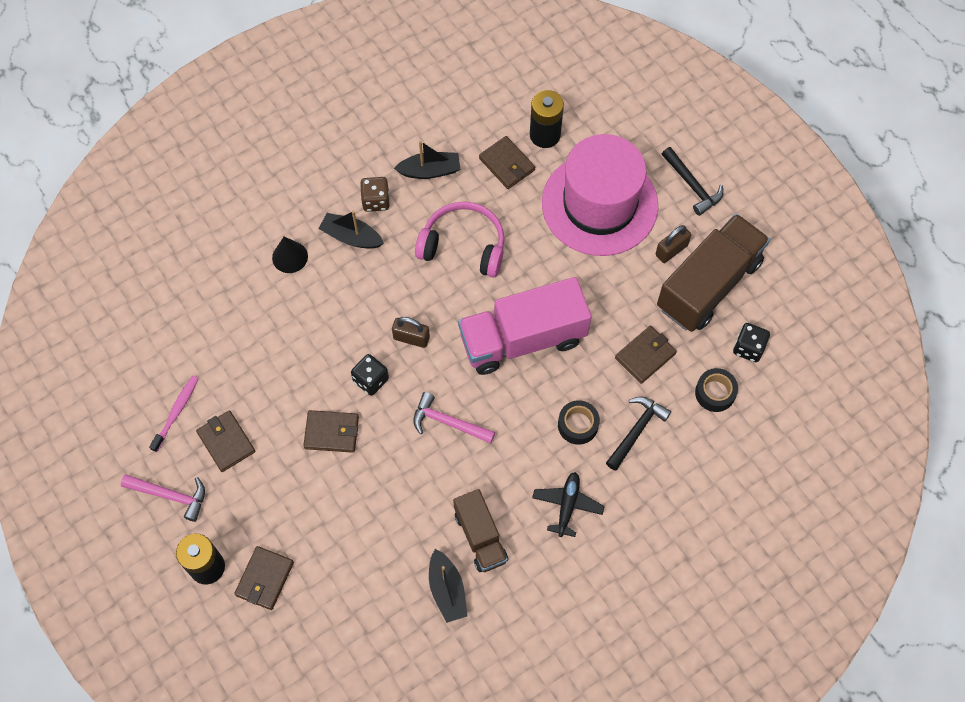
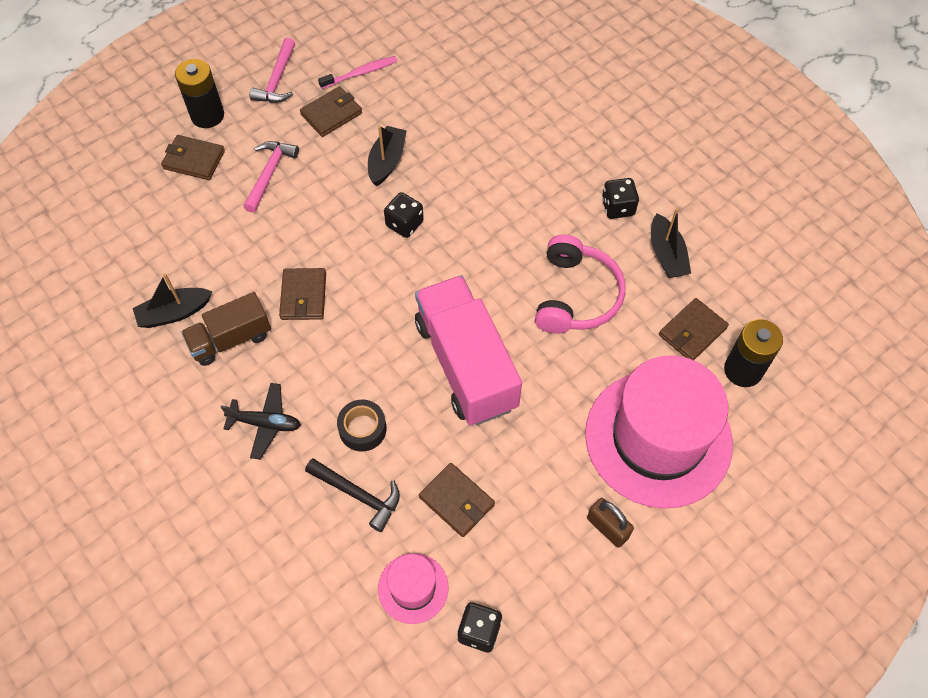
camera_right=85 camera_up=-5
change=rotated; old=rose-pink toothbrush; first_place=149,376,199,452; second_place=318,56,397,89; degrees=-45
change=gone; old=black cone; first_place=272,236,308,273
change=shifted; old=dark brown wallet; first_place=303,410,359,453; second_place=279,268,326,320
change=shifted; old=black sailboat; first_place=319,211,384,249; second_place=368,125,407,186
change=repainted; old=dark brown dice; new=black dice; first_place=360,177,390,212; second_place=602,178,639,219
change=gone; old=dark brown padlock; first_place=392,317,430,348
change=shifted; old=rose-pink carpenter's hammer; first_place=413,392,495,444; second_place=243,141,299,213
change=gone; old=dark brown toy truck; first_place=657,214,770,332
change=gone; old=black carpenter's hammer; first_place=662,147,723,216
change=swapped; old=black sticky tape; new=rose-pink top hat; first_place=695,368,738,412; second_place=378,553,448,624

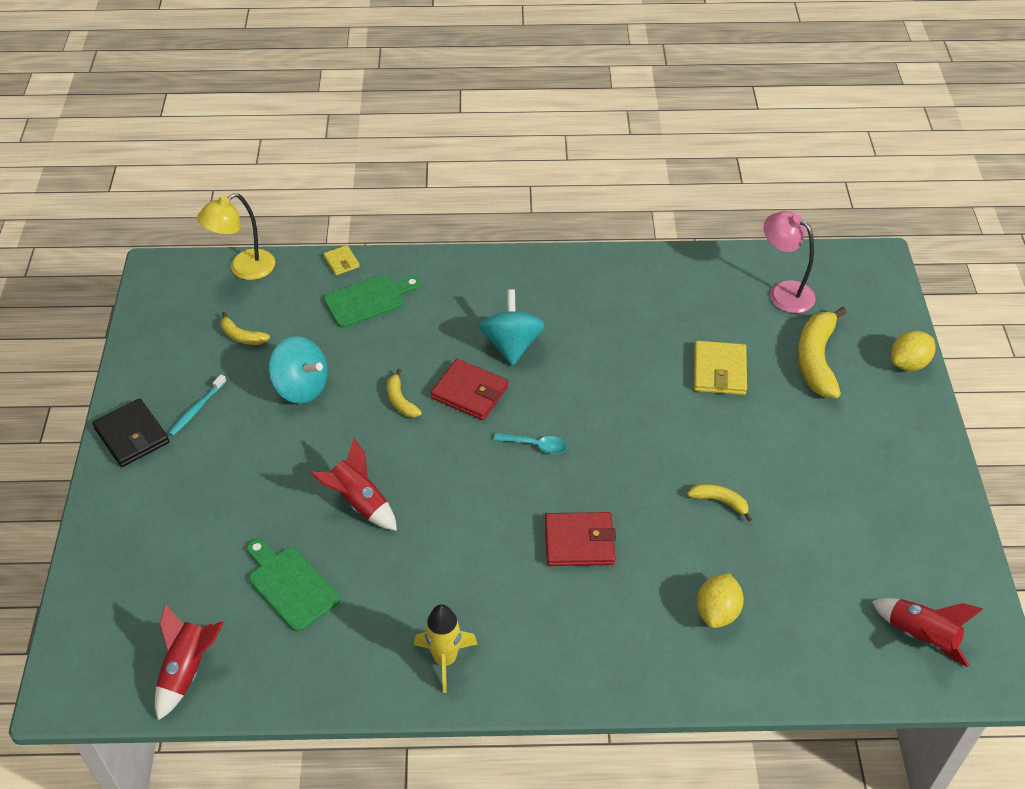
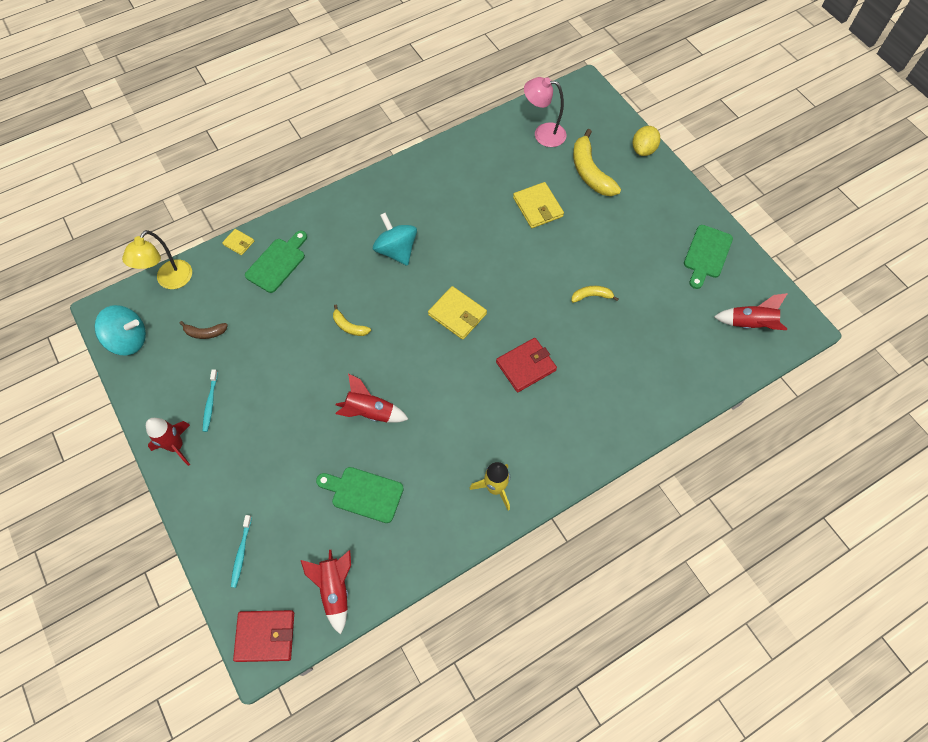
camera_right=-30 camera_up=15
change=swapped; old=black wallet; new=scarlet spaceship; first_place=92,398,169,467; second_place=146,418,190,466
change=repainted; old=golden toy banana; new=dark brown toy banana; first_place=221,312,270,345; second_place=180,321,228,339
change=shifted; old=turquoise toy top; first_place=268,336,328,404; second_place=94,305,146,355
change=shifted; old=scarlet wallet; first_place=431,359,508,420; second_place=233,610,294,662
change=swapped; old=turquoise teaspoon; new=golden wallet; first_place=493,433,567,454; second_place=428,286,487,340
change=gone; old=golden lemon; first_place=697,573,744,628
change=new; new=turquoise toothbrush; second_place=231,515,252,588
change=new; new=green bread board; second_place=684,225,733,289

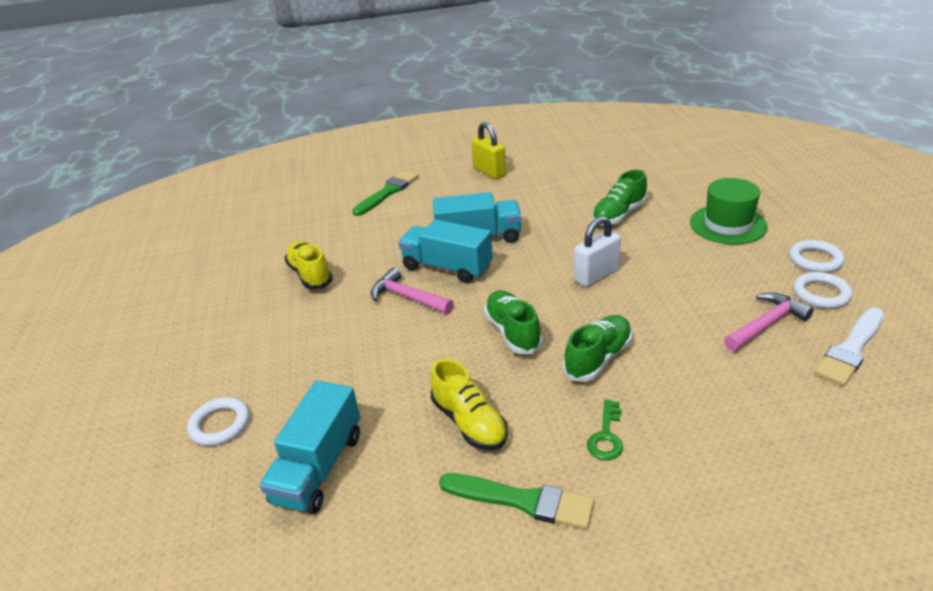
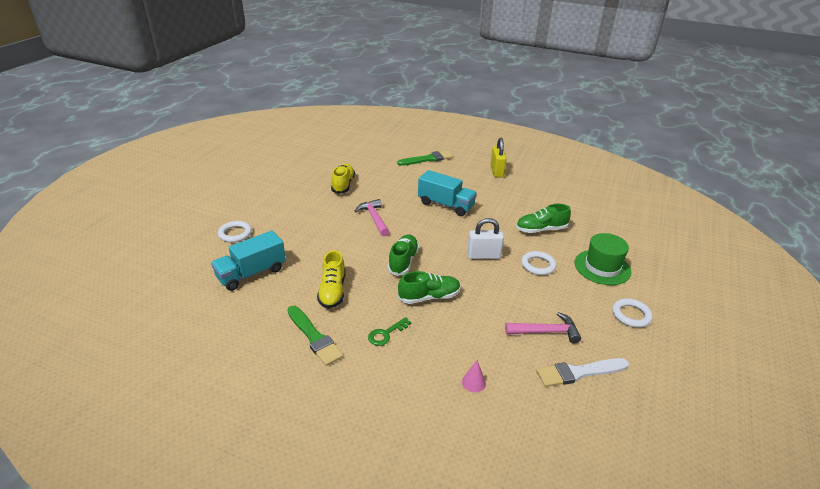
camera_right=30 camera_up=0
change=gone; old=turquoise toy truck; first_place=398,220,493,283
change=shifted; old=pure white hoop; first_place=793,272,853,308; second_place=521,251,556,275
change=new; new=rose-pink cone; second_place=462,360,486,392

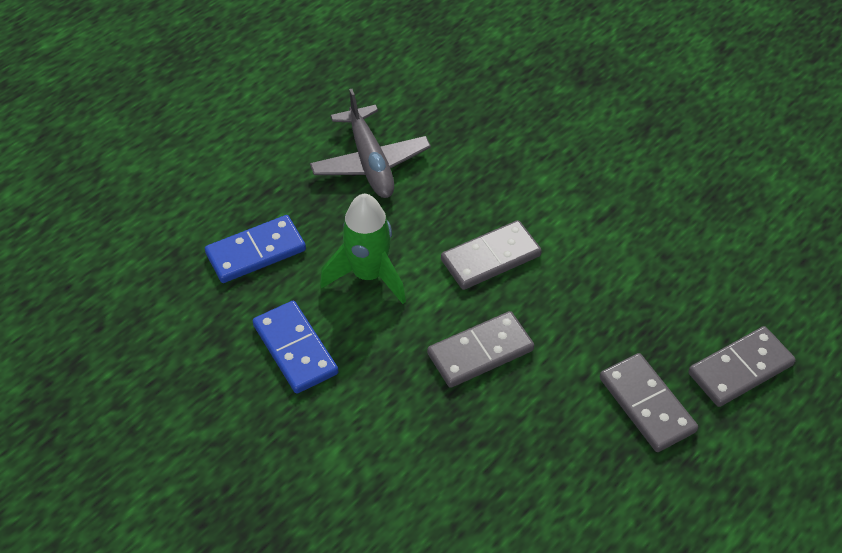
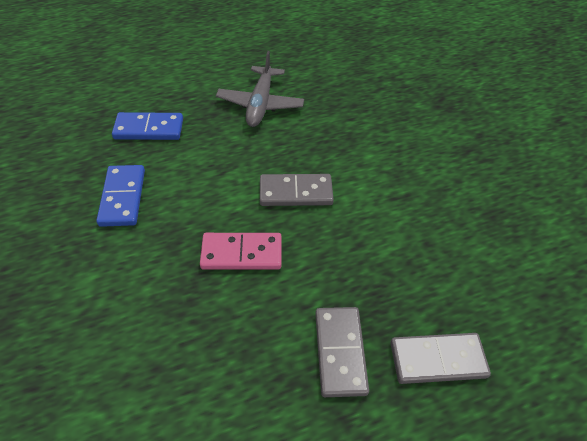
camera_right=25 camera_up=0
change=gone; old=green spaceship; first_place=320,194,406,304
change=repainted; old=ash-grey domino tile; new=rose-pink domino tile; first_place=427,311,534,388; second_place=200,233,282,270

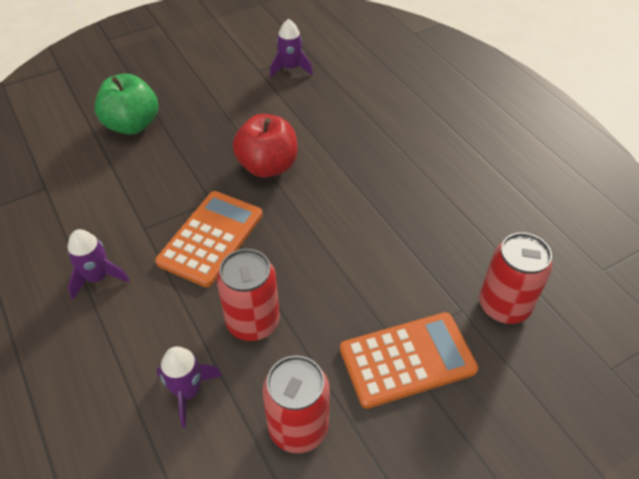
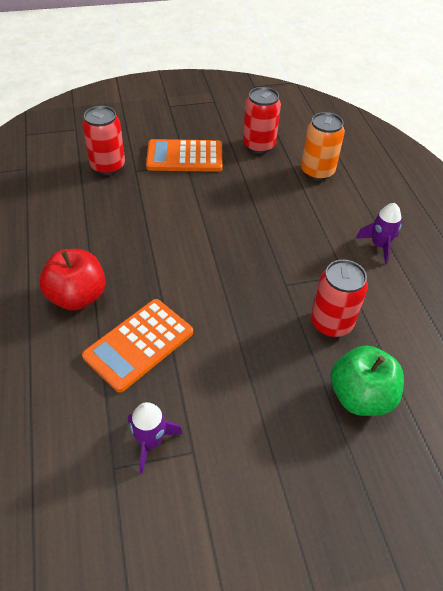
camera_right=-165 camera_up=0
change=shifted; old=bright orange calculator; first_place=155,191,263,287; second_place=82,299,193,393
change=swapped; old=violet spaceship; new=bright orange can; first_place=157,347,222,427; second_place=301,112,345,181
change=shifted; old=scarlet can; first_place=217,249,280,341; second_place=311,260,368,337
change=shifted; old=scarlet toy apple; first_place=232,114,298,178; second_place=39,249,106,311

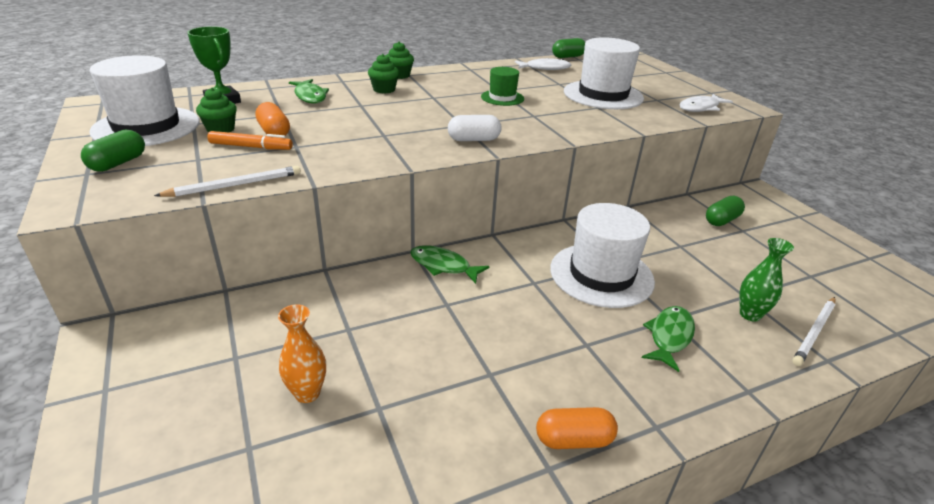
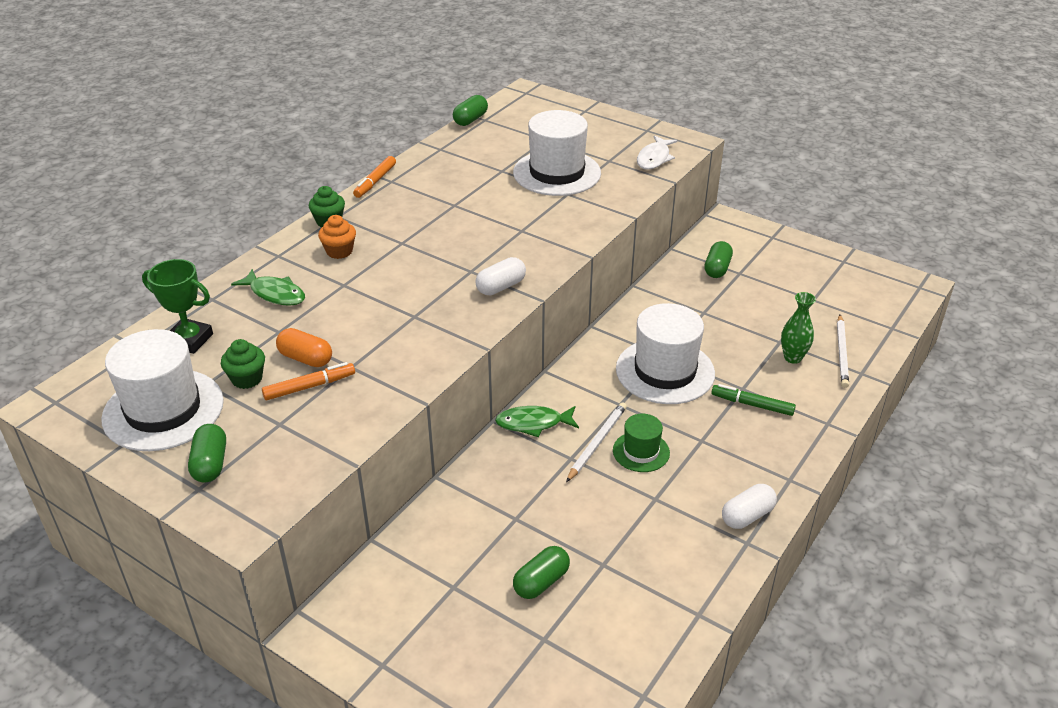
camera_right=-30 camera_up=5
change=shifted; old=pure white lead pencil; first_place=154,166,301,197; second_place=566,402,627,482
change=swapped; old=bright orange flower vase; new=green pill; first_place=278,304,326,403; second_place=513,546,570,599
change=repainted; old=green fairy cake; new=bright orange fairy cake; first_place=368,54,399,94; second_place=318,215,356,259
change=shifted; old=green top hat; first_place=481,67,524,106; second_place=613,414,670,472
change=gone; old=pure white toy fish; first_place=515,58,572,70
change=repainted; old=bright orange pill; new=pure white pill; first_place=536,407,618,449; second_place=722,484,777,529
change=swapped; old=green toy fish; new=green felt pen; first_place=642,306,695,372; second_place=711,384,796,416
change=new; new=bright orange felt pen; second_place=353,156,396,198

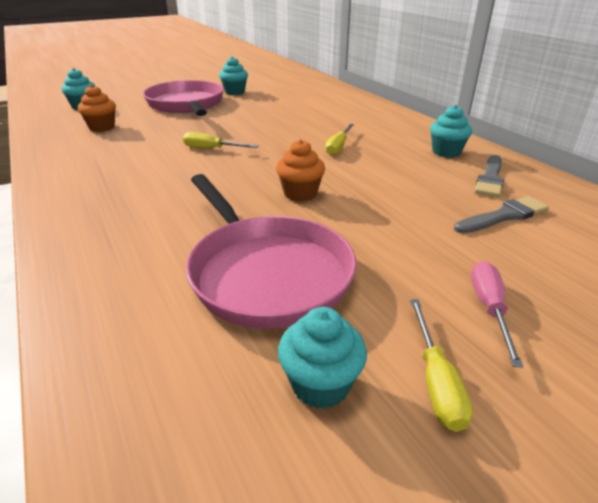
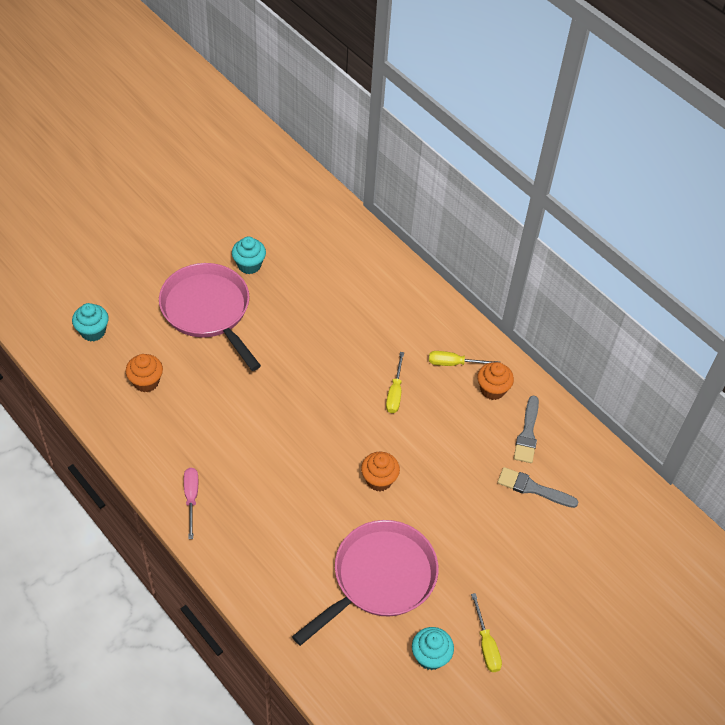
camera_right=-15 camera_up=20
change=shifted; old=golden screwdriver; first_place=183,132,259,148; second_place=429,351,500,366
change=rotated; old=rose-pink frying pan; first_place=186,174,357,329; second_place=292,520,439,646; degrees=-90
change=repainted; old=turquoise fairy cake; new=bright orange fairy cake; first_place=430,105,472,158; second_place=477,362,514,400
change=rotated; old=ash-grey paint brush; first_place=454,196,549,234; second_place=497,467,578,508; degrees=-120
change=shifted; old=rose-pink screwdriver; first_place=471,261,523,368; second_place=184,468,198,539

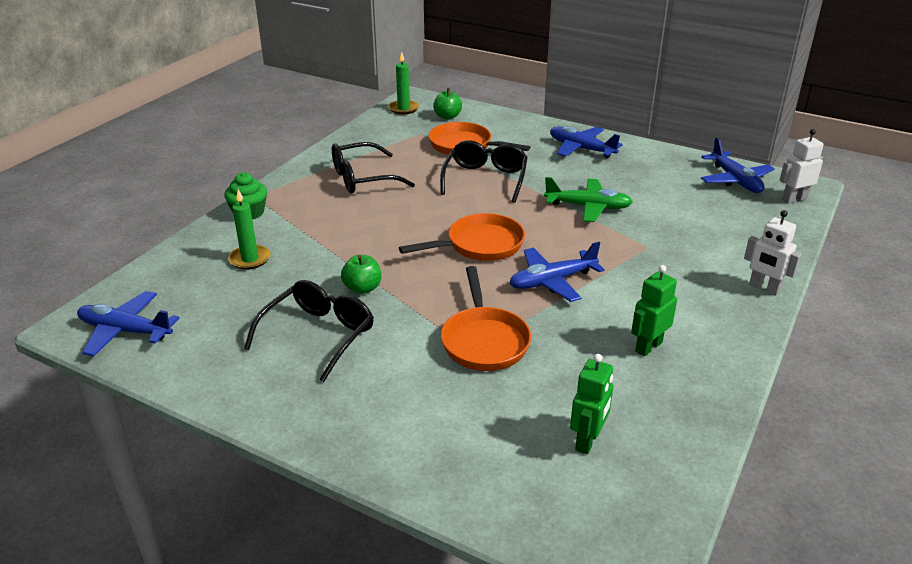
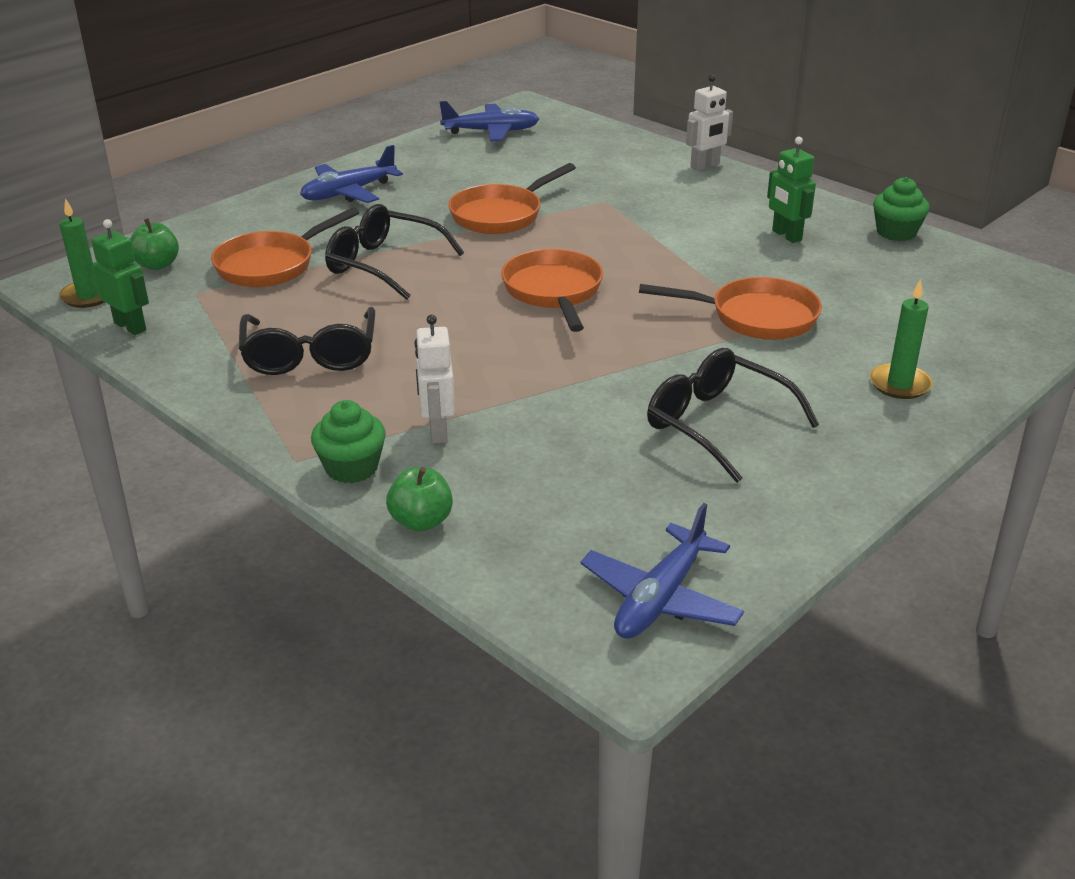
camera_right=-75 camera_up=0
change=shifted; old=green wax candle; first_place=228,189,271,270; second_place=870,279,932,399
change=shifted; old=green toy apple; first_place=341,255,381,294; second_place=386,467,453,532
change=gone; old=cobalt toy plane; first_place=509,242,605,302
change=swapped; old=green toy plane; new=bright orange frying pan; first_place=544,177,633,222; second_place=448,163,576,234
change=shifted; old=green robot; first_place=570,354,614,455; second_place=91,219,149,335
change=shifted; old=pure white robot; first_place=779,129,824,204; second_place=415,315,455,443
change=new; new=green fairy cake; second_place=873,177,930,241

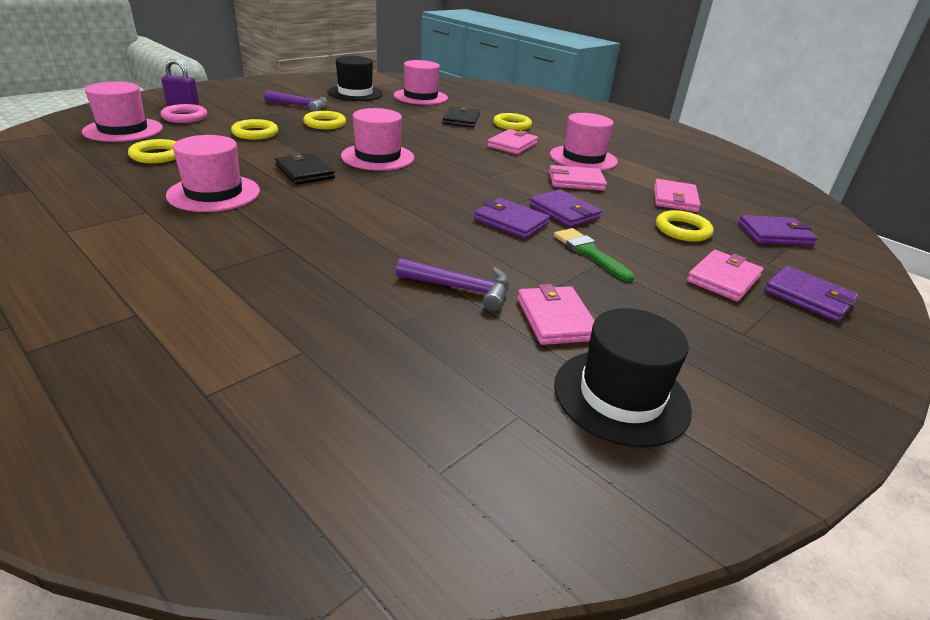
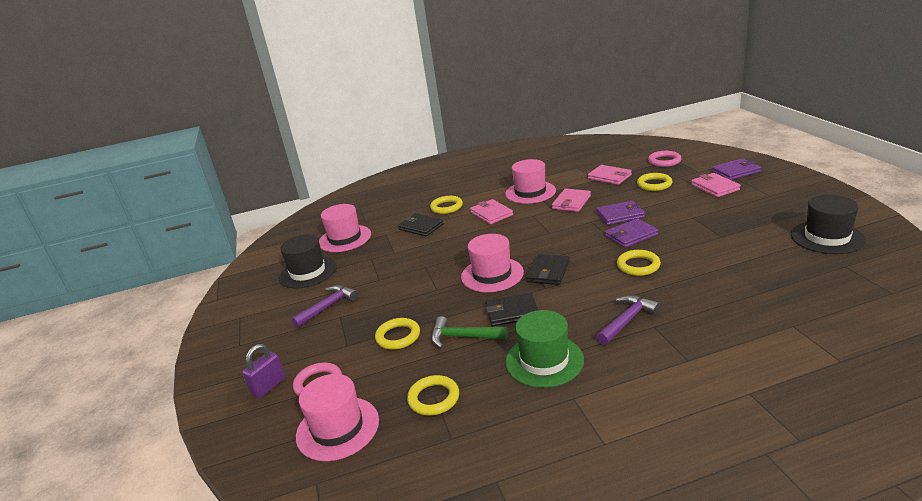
camera_right=-55 camera_up=-5
change=repainted; old=rose-pink top hat; new=green top hat; first_place=166,135,260,212; second_place=505,310,584,388
change=shifted; old=golden hoop; first_place=303,111,346,129; second_place=617,250,661,276
change=shifted; old=violet carpenter's hammer; first_place=396,258,509,311; second_place=596,295,660,345
change=gone; old=rose-pink wallet; first_place=517,284,595,345
change=gone; old=green paint brush; first_place=554,228,635,282
change=swapped; old=violet wallet; new=rose-pink hoop; first_place=738,215,818,246; second_place=648,151,681,167
change=new; new=green carpenter's hammer; second_place=431,316,508,348
change=new; new=black wallet; second_place=526,254,570,285

